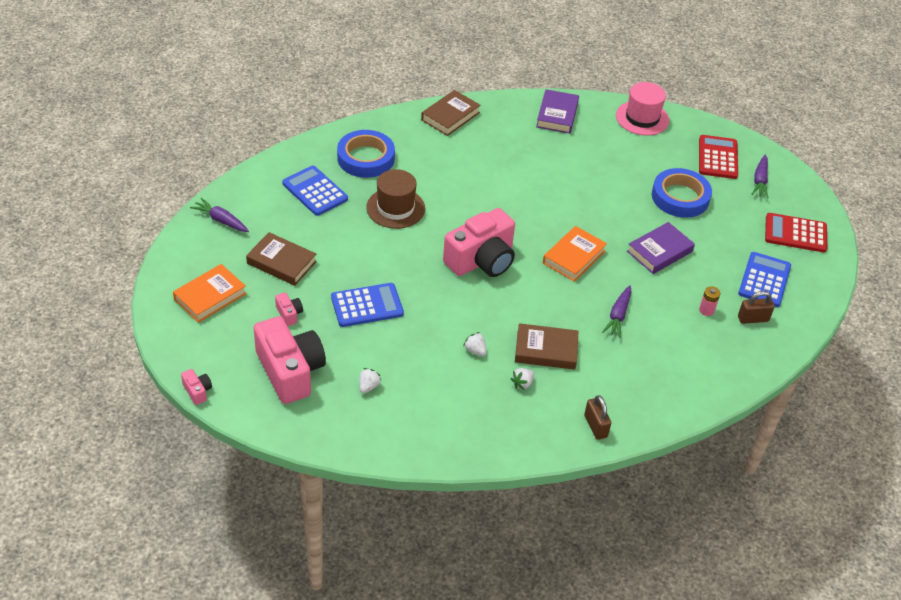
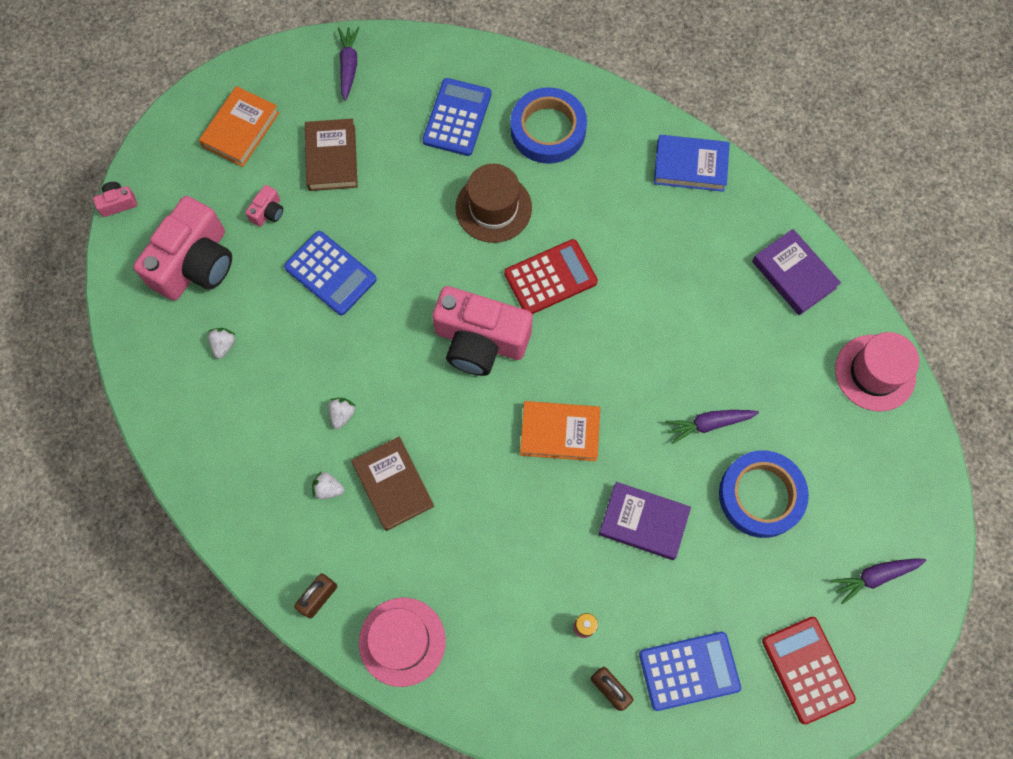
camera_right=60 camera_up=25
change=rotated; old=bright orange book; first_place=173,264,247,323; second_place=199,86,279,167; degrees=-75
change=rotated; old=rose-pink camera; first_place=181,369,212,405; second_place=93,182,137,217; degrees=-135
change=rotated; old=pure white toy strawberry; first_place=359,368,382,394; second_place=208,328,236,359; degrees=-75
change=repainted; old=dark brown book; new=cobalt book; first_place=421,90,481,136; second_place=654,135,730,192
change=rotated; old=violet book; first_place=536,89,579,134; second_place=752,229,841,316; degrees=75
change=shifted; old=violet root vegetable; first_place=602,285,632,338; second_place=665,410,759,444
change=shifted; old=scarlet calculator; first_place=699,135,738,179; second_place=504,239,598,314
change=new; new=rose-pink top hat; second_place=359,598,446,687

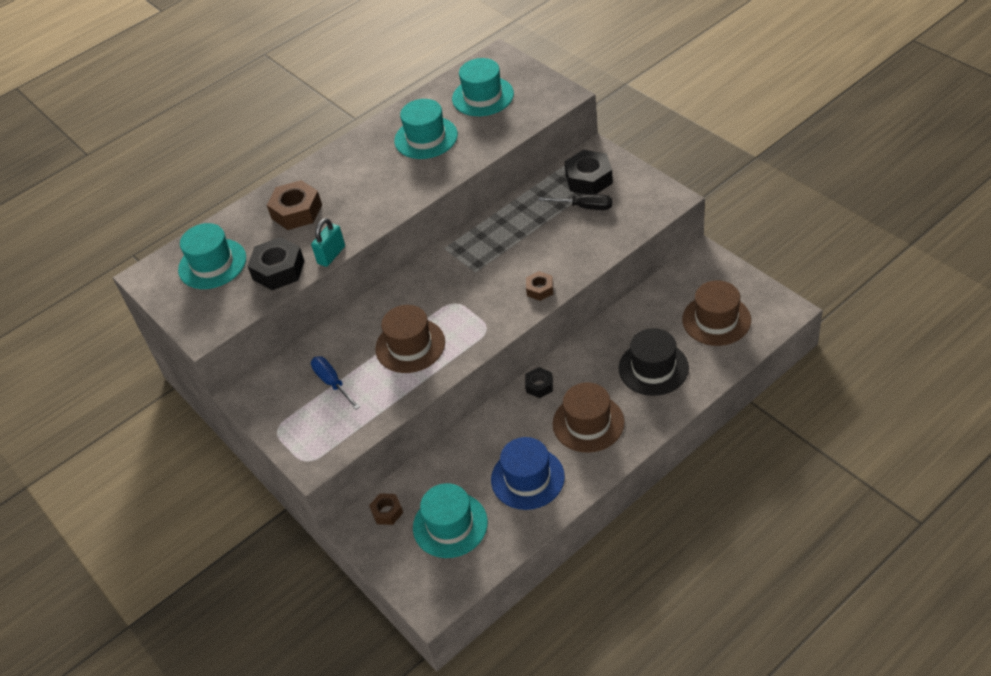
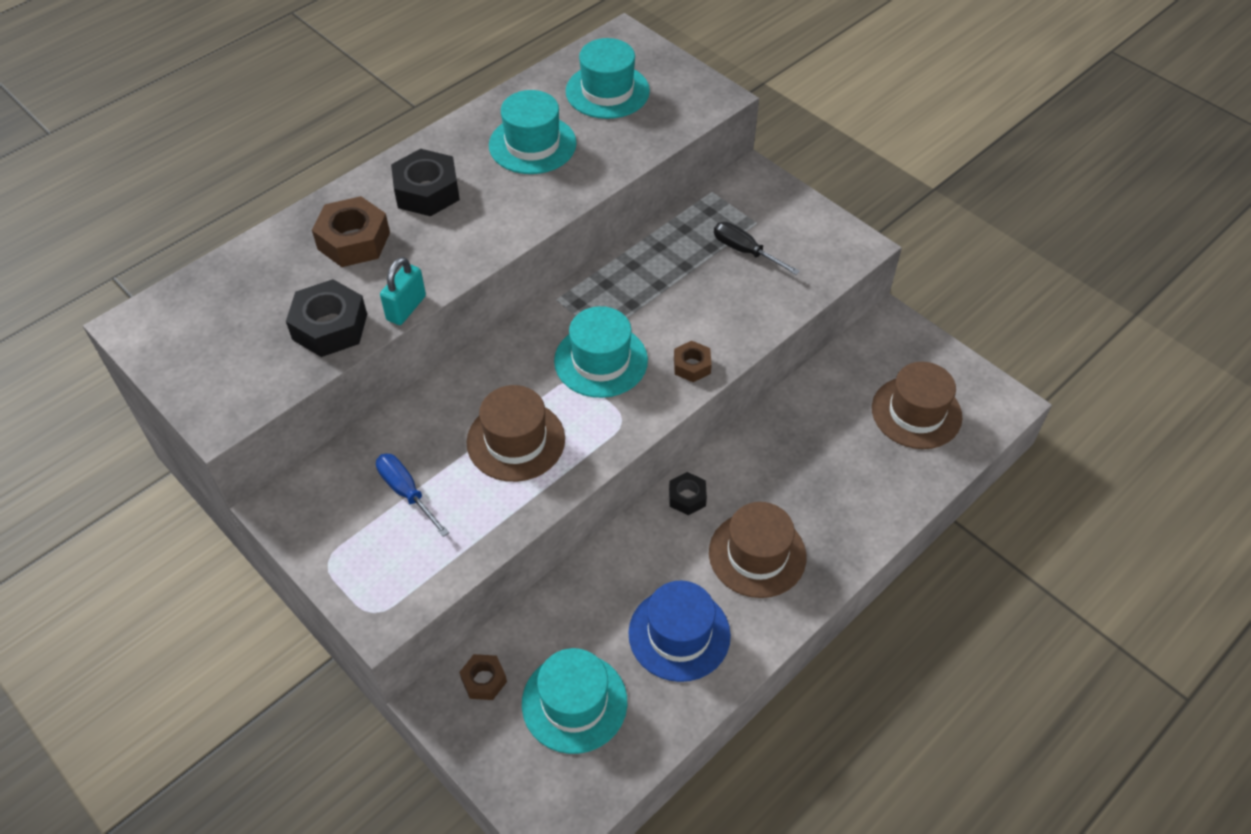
camera_right=-10 camera_up=5
change=shifted; old=turquoise top hat; first_place=178,223,246,289; second_place=554,306,648,398
change=rotated; old=black screwdriver; first_place=539,194,612,210; second_place=714,222,800,275; degrees=-150
change=shifted; old=black nut; first_place=564,150,613,194; second_place=391,149,460,216
change=gone; old=black top hat; first_place=619,328,689,396

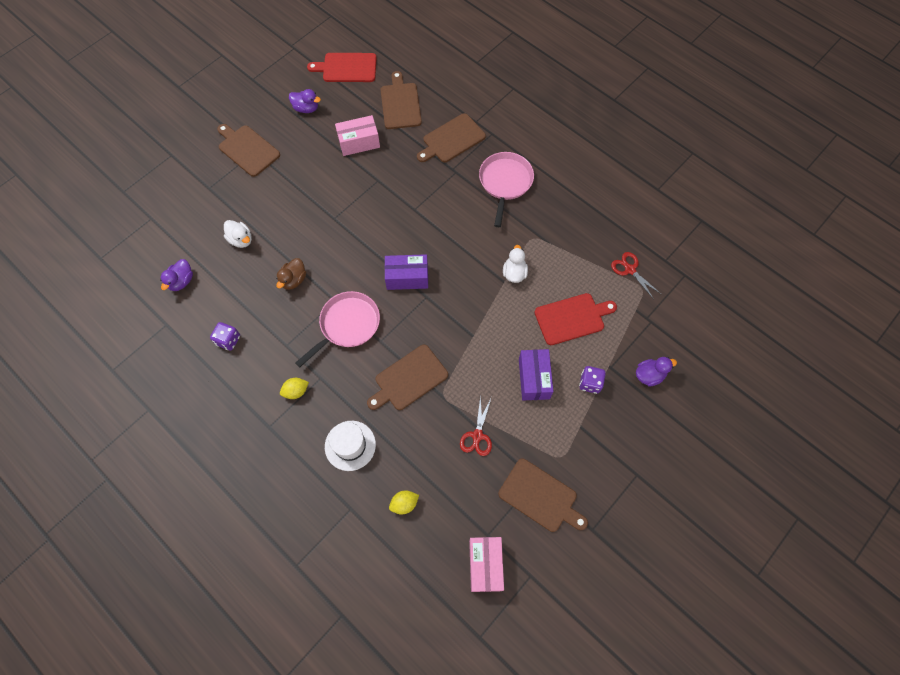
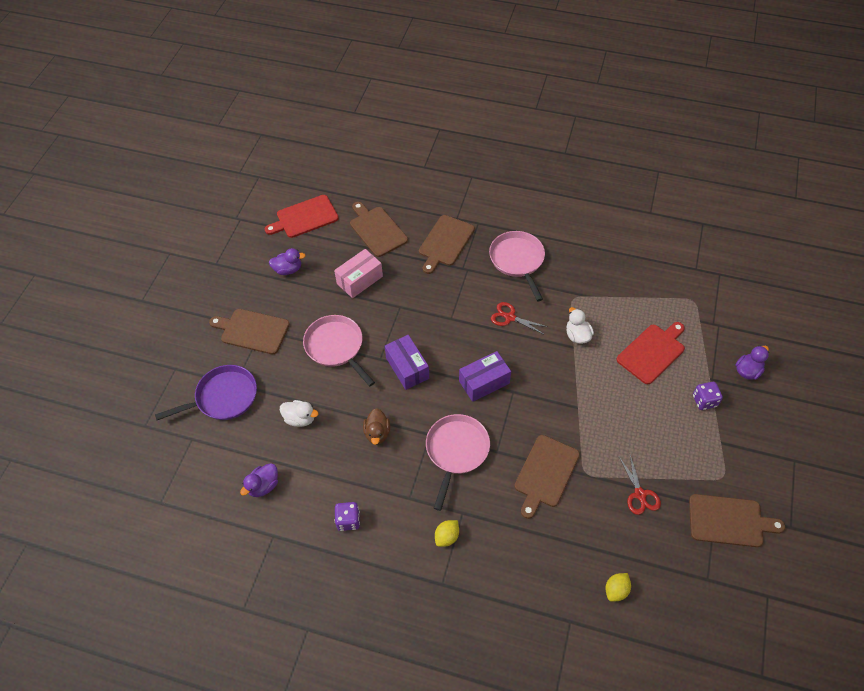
camera_right=-25 camera_up=-10
change=rotated; old=violet toy duck; first_place=160,259,193,291; second_place=240,463,278,497; degrees=45
change=gone; old=pure white top hat; first_place=325,421,376,471
change=gone; old=rose-pink box; first_place=469,537,504,592
change=shifted; old=violet box; first_place=519,349,554,400; second_place=385,335,429,390
change=shifted; old=scarlet scissors; first_place=611,252,661,299; second_place=491,302,548,334
change=new; new=violet frying pan; second_place=155,365,257,420
change=new; new=rose-pink frying pan; second_place=303,315,375,386

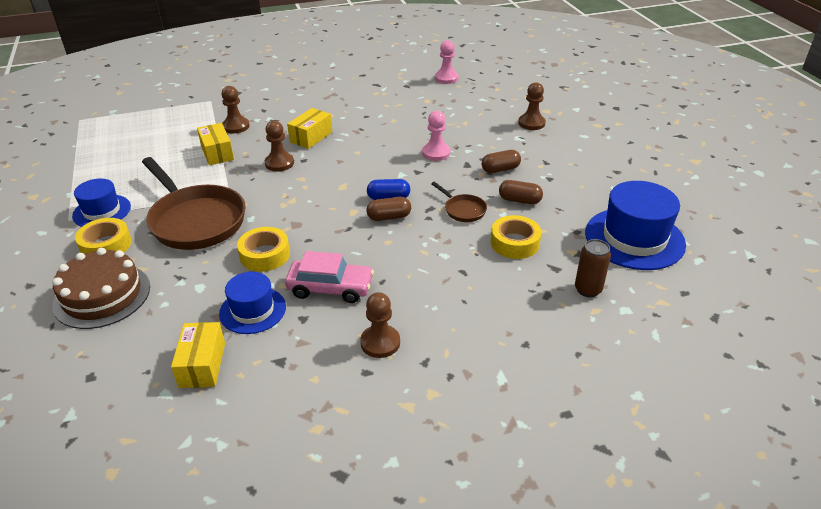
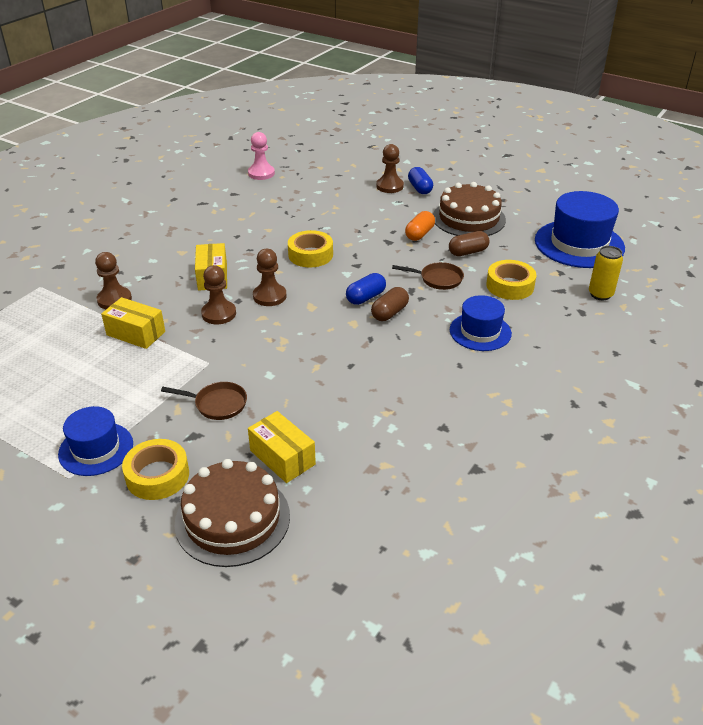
camera_right=-40 camera_up=0
change=scaled; old=dark brown frying pan; first_place=142,157,246,250; second_place=161,382,247,420; factor=0.45
change=shifted; old=golden box; first_place=171,322,225,388; second_place=248,411,316,483
change=shifted; old=cobalt top hat; first_place=219,272,286,334; second_place=450,295,512,351
change=shifted; old=golden sticky tape; first_place=237,227,290,272; second_place=288,230,333,268
change=gone; old=rose-pink toy car; first_place=285,251,374,303
change=shifted; old=dark brown pawn; first_place=360,292,400,358; second_place=253,249,286,306
change=gone; old=rose-pink pawn; first_place=422,111,450,161
change=repainted; old=dark brown pill; new=bright orange pill; first_place=482,150,521,173; second_place=405,211,435,241
change=repainted; old=dark brown can; new=golden can; first_place=575,239,611,297; second_place=589,246,623,300
change=new; new=cobalt pill; second_place=408,167,433,194
change=new; new=dark brown gateau; second_place=433,182,506,236

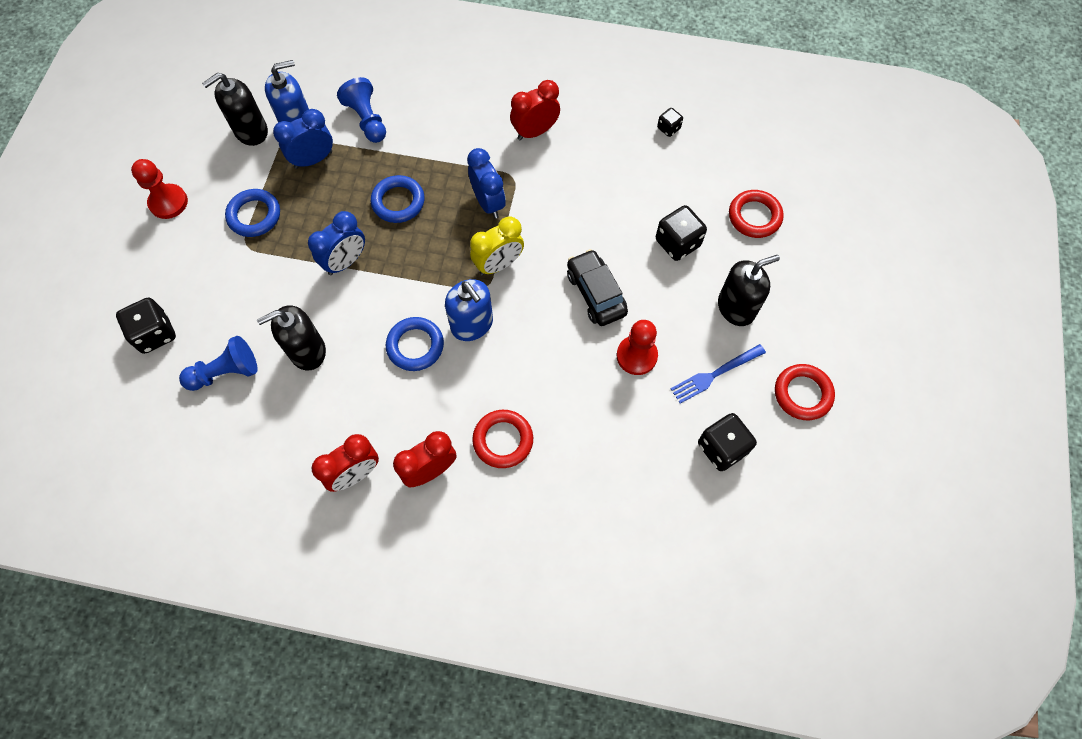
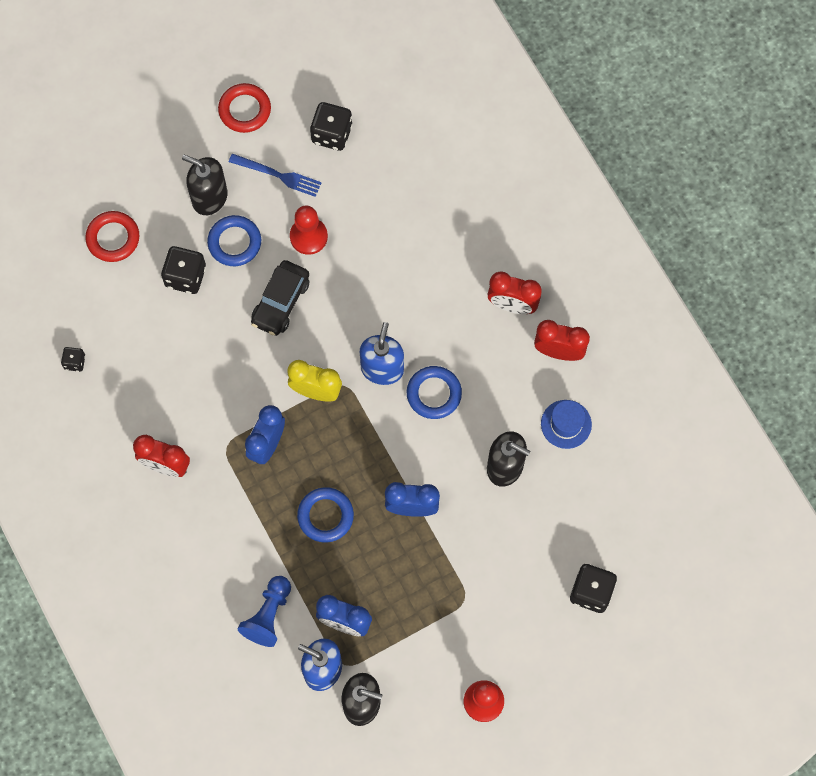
camera_right=-130 camera_up=5
change=gone; old=cobalt pawn; first_place=179,336,257,391
change=shifted; old=cobalt hoop; first_place=225,189,280,237; second_place=207,215,261,266
change=gone; old=scarlet hoop; first_place=472,410,533,468
change=new; new=cobalt top hat; second_place=541,400,592,449

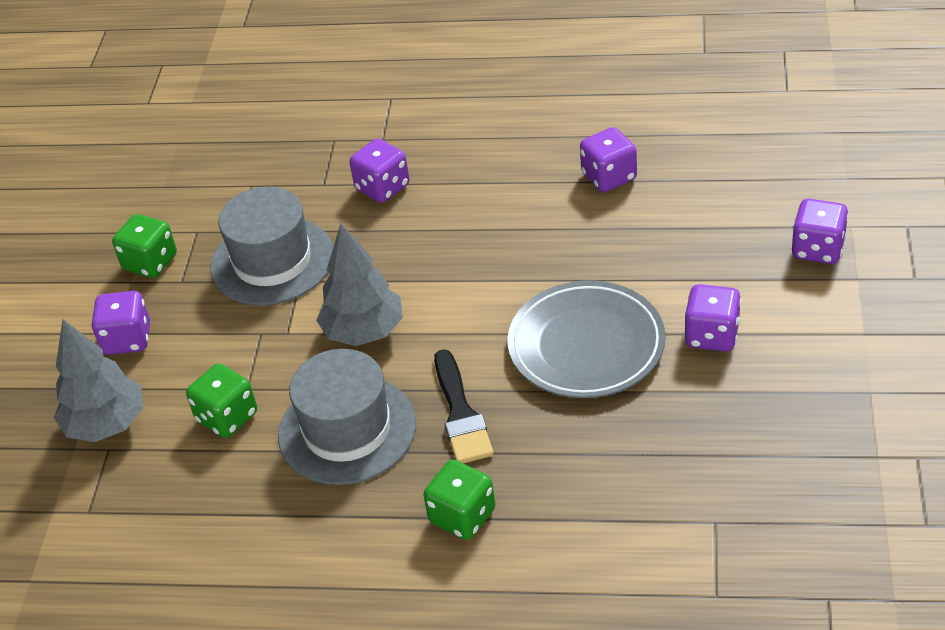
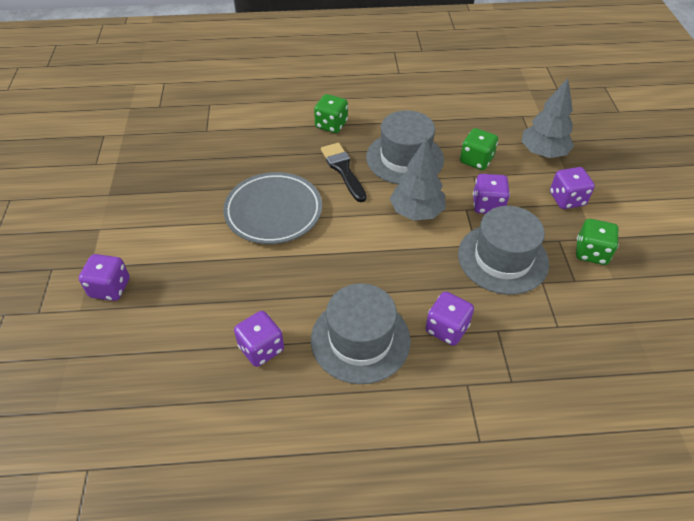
camera_right=165 camera_up=5
change=shifted; old=violet dice; first_place=684,284,741,352; second_place=473,174,510,214
change=new; new=ash-grey top hat; second_place=311,283,411,384

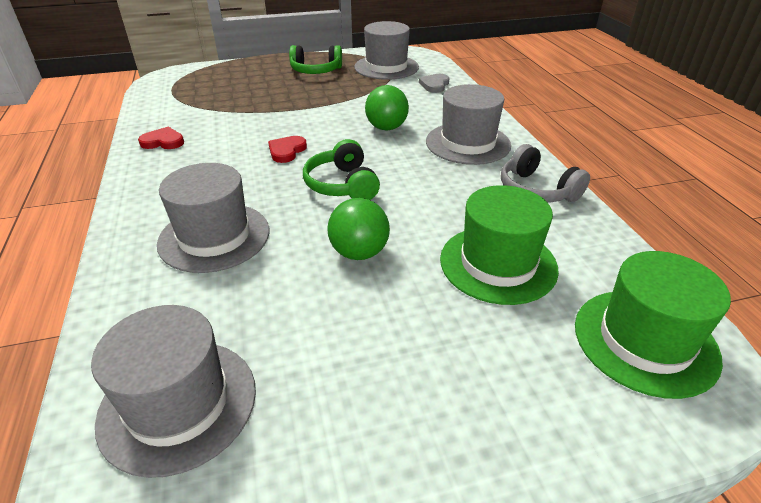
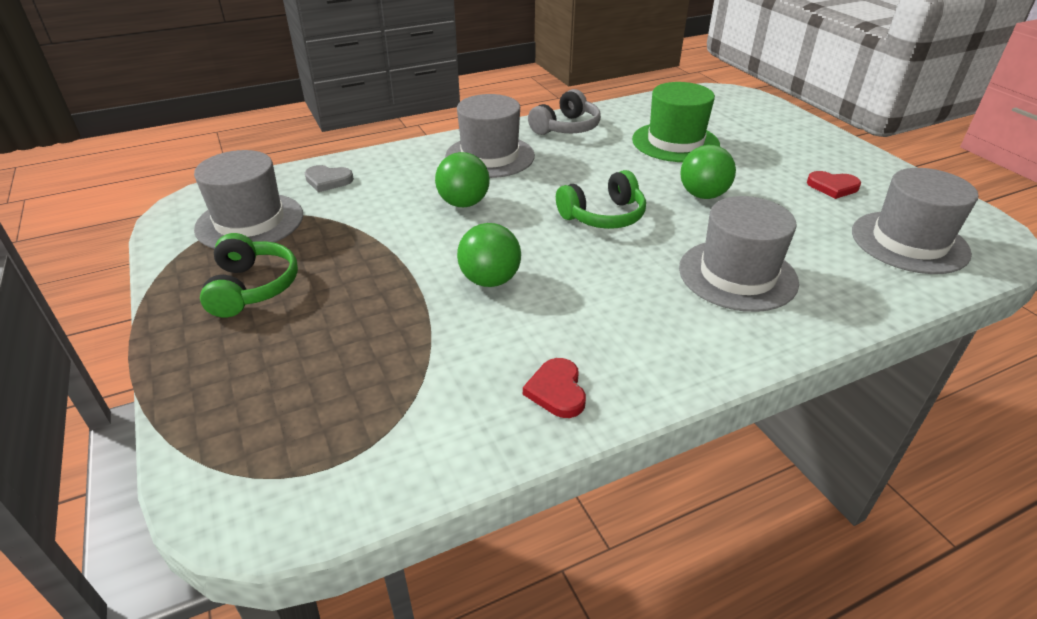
camera_right=-100 camera_up=0
change=shifted; old=scarlet love heart; first_place=268,136,307,163; second_place=807,171,861,199
change=gone; old=green top hat; first_place=575,251,731,399
change=new; new=green ball; second_place=457,223,521,287

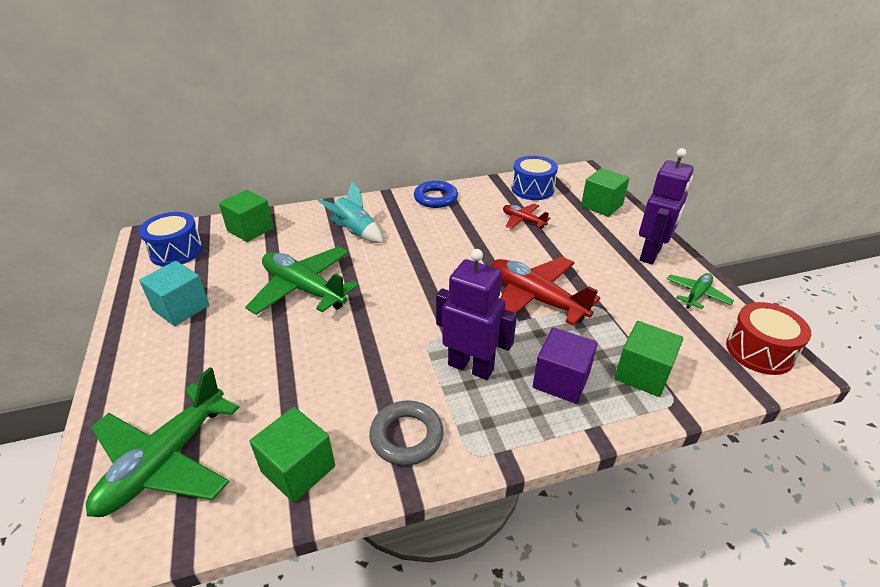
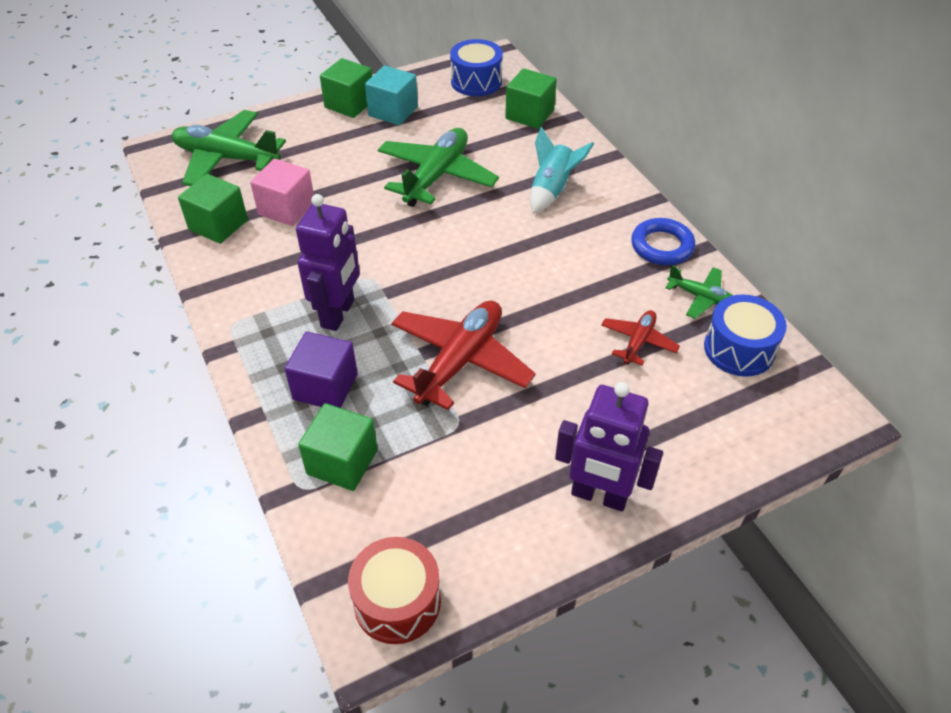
camera_right=80 camera_up=10
change=gone; old=ash-grey hoop; first_place=369,401,444,466
change=shifted; old=green block; first_place=581,168,629,217; second_place=320,58,372,118
change=shifted; old=green toy plane; first_place=667,273,734,309; second_place=665,265,733,319
change=new; new=rose-pink block; second_place=250,159,314,226

